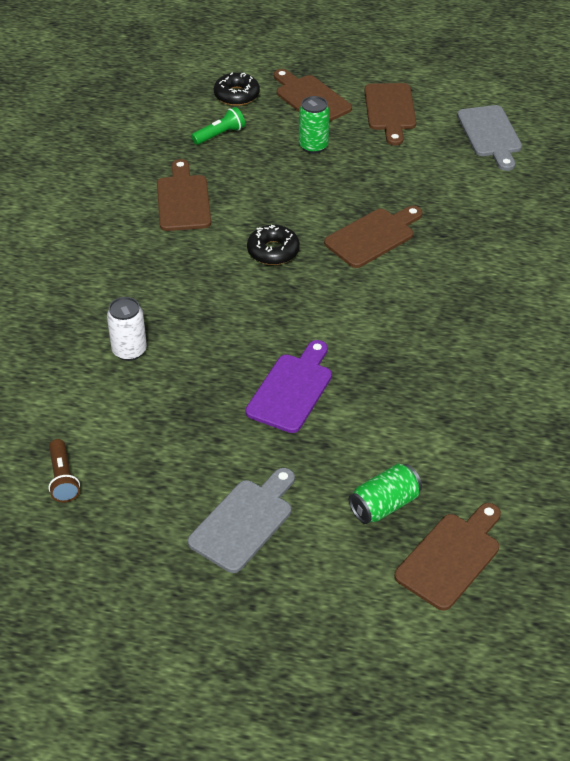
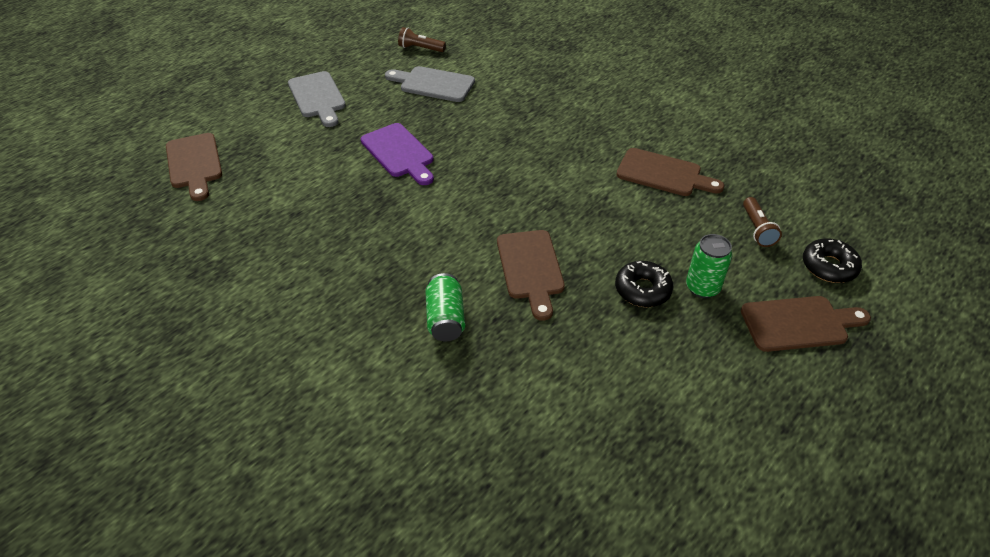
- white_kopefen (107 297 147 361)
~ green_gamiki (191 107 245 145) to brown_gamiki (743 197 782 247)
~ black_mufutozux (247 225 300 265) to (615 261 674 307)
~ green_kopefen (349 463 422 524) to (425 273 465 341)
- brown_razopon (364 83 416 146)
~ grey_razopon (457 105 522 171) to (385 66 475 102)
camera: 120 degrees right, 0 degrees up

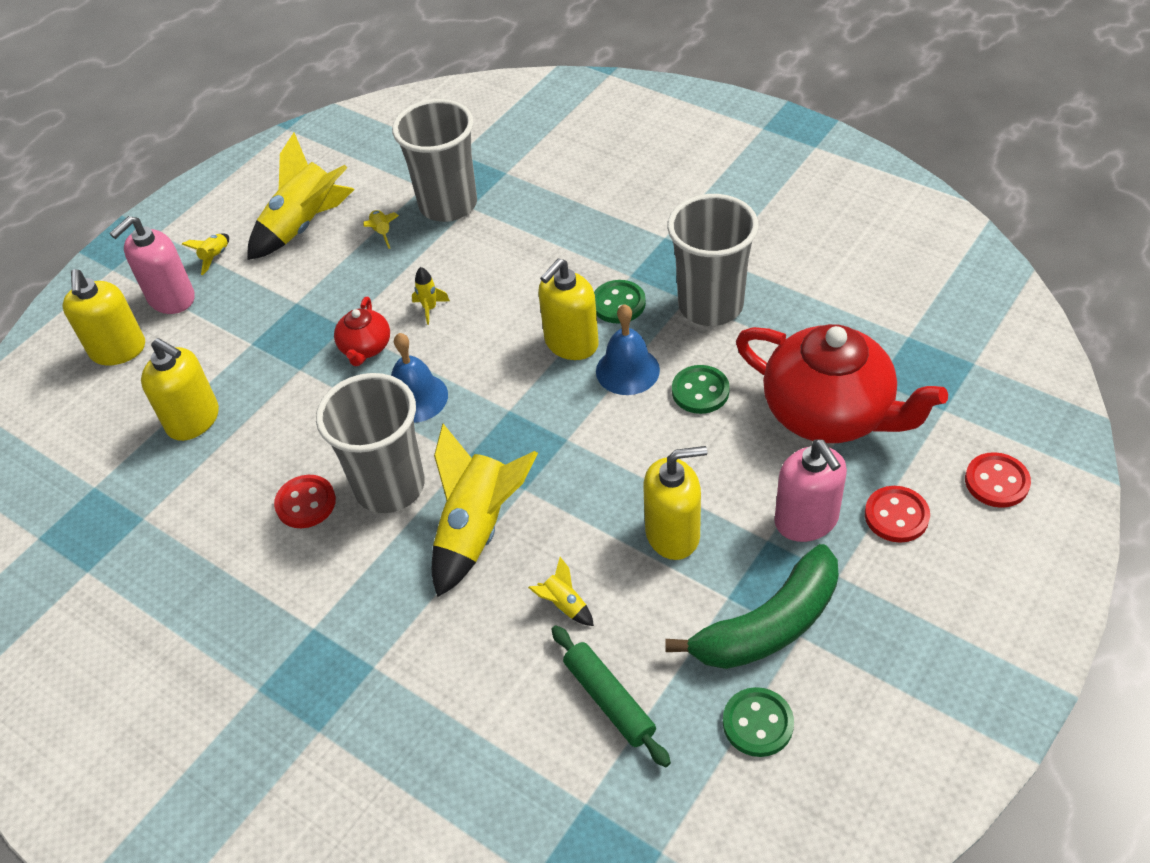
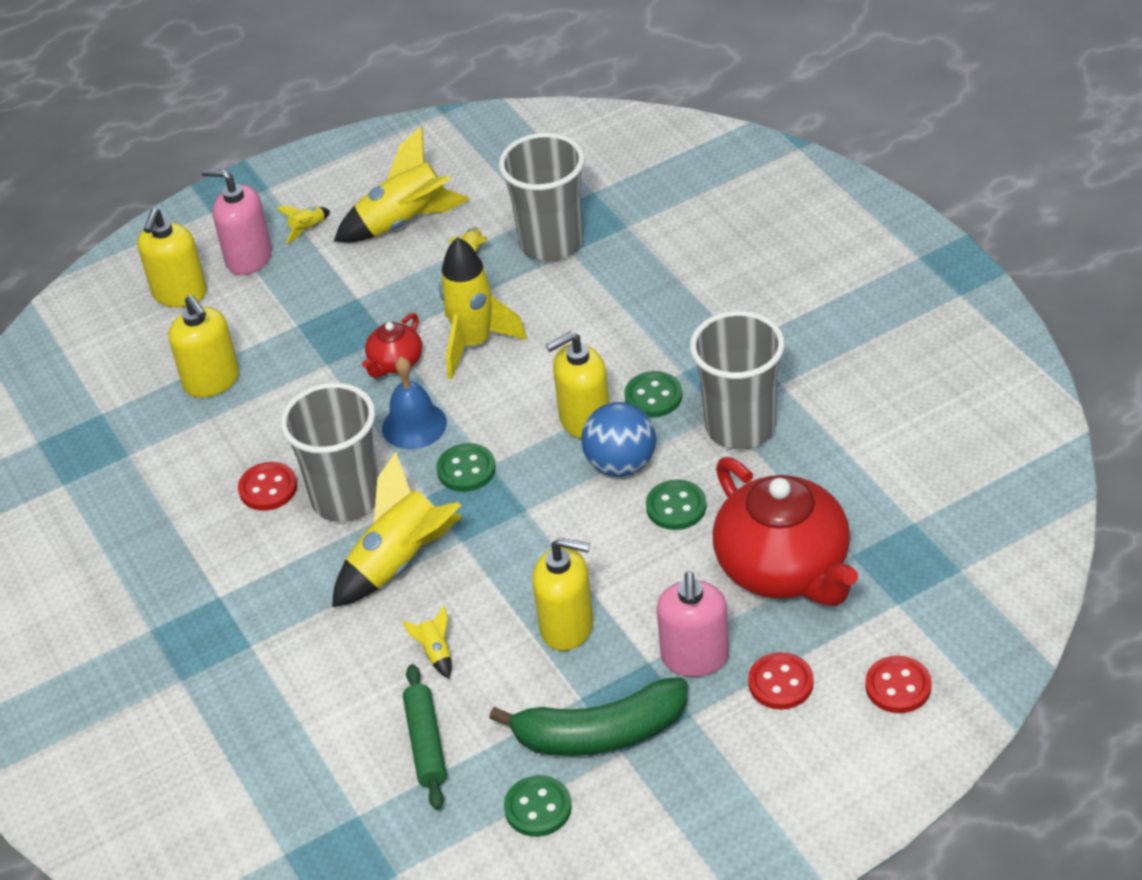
~ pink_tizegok (110 216 195 314) = (201 168 272 275) 45 degrees clockwise
~ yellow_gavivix (412 267 450 325) = (439 237 527 379) x2.34
~ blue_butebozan (596 304 660 395) to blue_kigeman (581 402 656 477)
+ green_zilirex (437 443 496 492)
camera: 25 degrees right, 5 degrees down

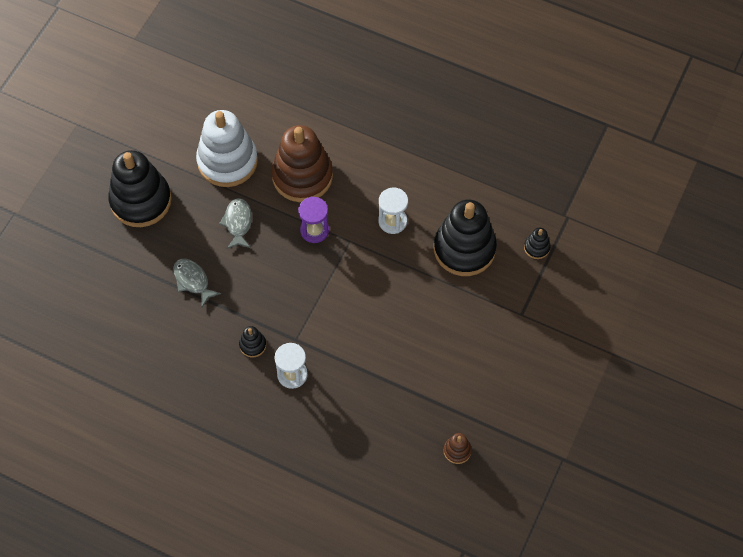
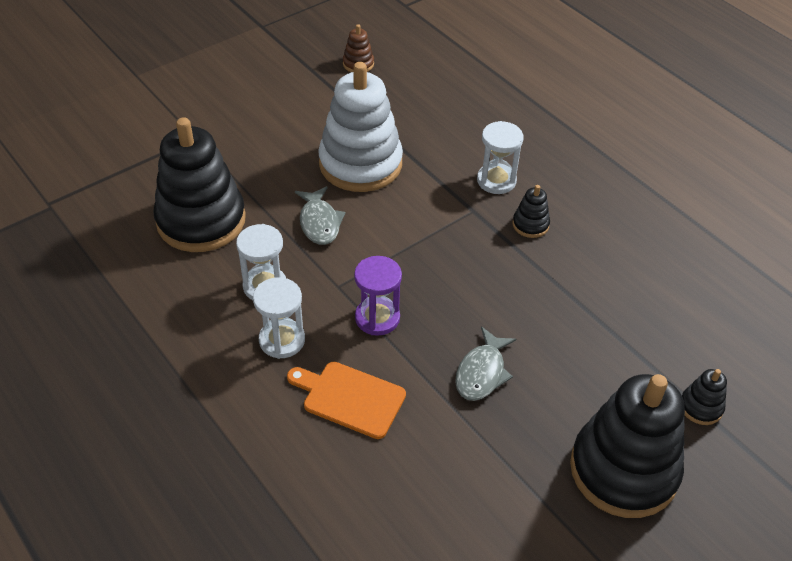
~ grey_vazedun (173 259 221 307) to (295 186 345 245)
~ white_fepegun (196 110 258 187) to (318 62 403 192)
~ brown_fepegun (272 125 333 202) to orange_razopon (287 362 406 439)
~ black_fepegun (524 228 551 259) to (682 369 727 425)
+ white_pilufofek (253 277 305 359)
camera: 155 degrees left, 15 degrees down

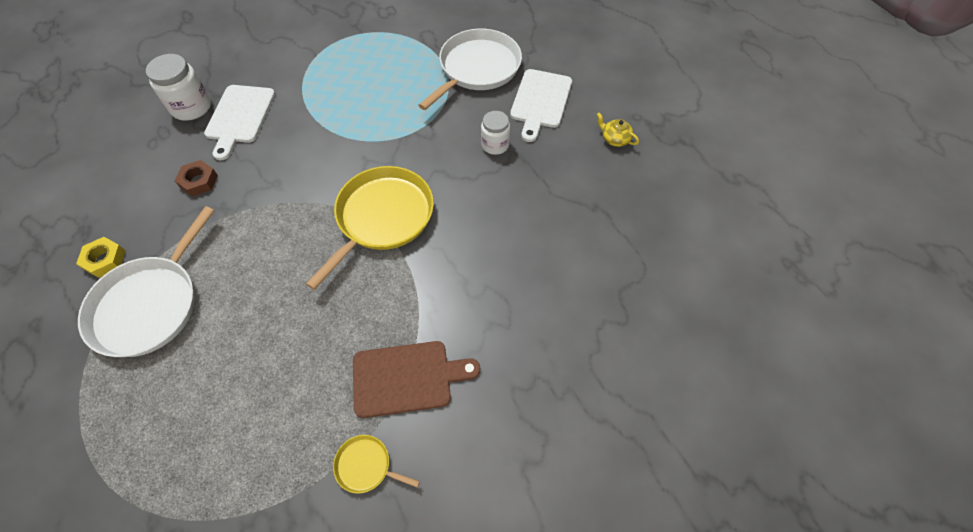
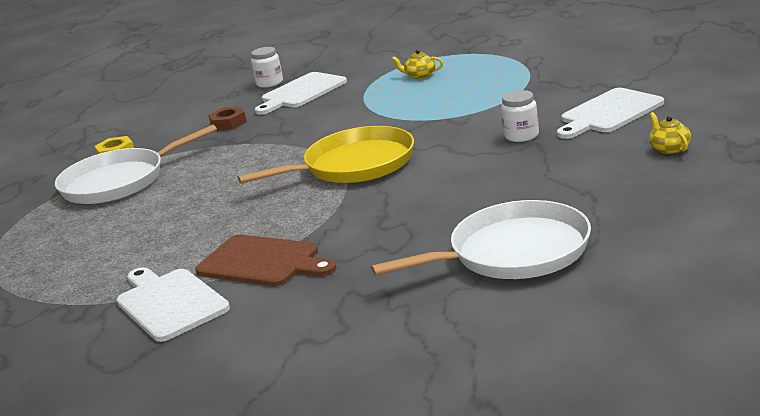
~ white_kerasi (146 54 211 121) = (251 47 283 88) x0.66
~ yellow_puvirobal (333 435 420 494) to white_razopon (116 267 230 342)
~ white_puvirobal (418 29 522 110) to (371 200 591 279)
+ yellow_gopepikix (392 50 443 79)
camera: 40 degrees right, 35 degrees down

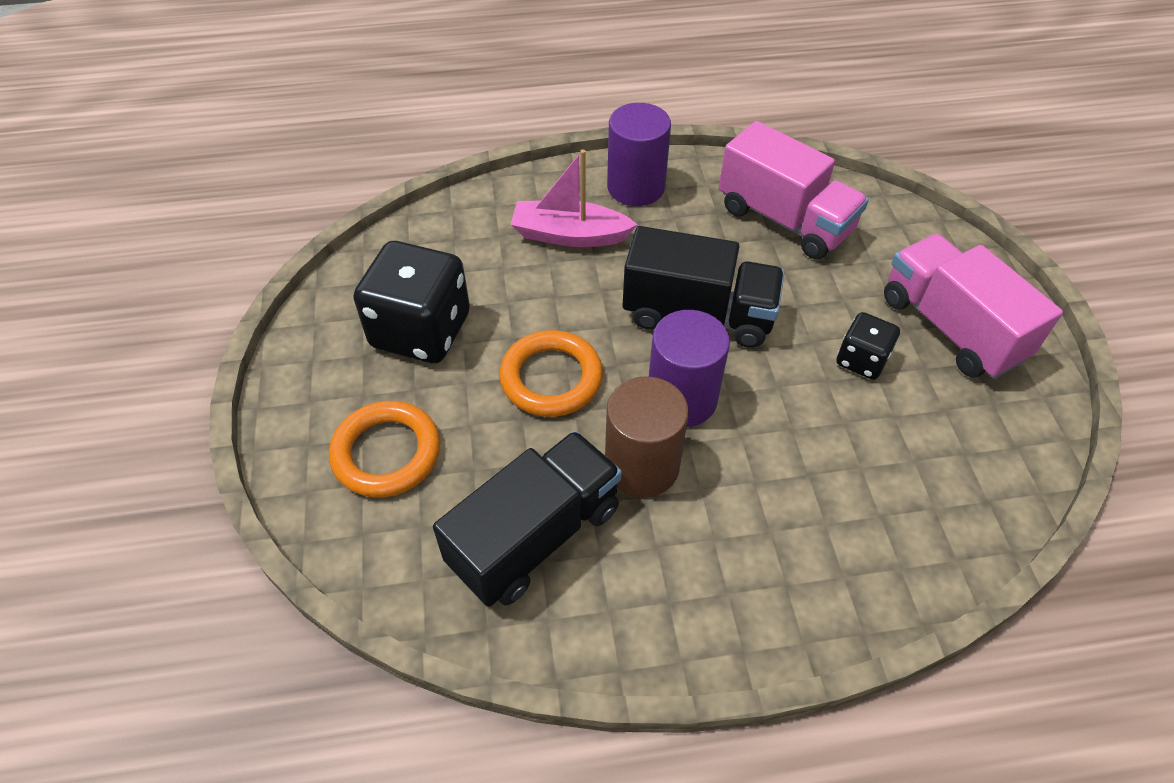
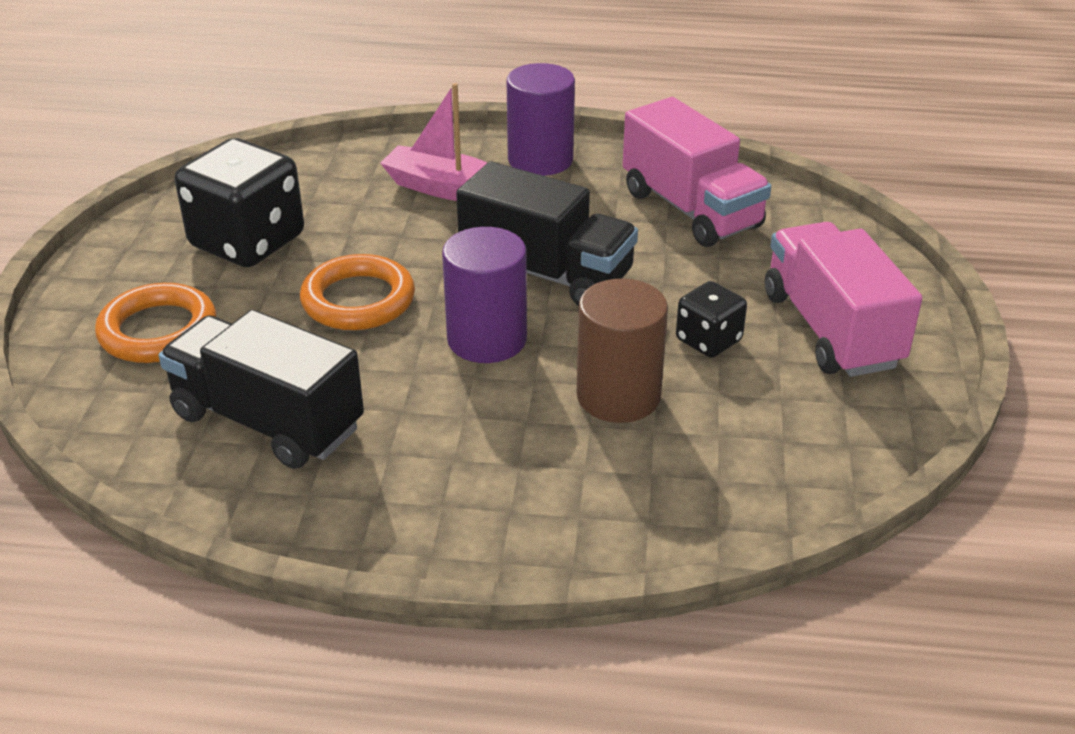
~ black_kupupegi (433 431 622 607) = (159 310 364 469) 120 degrees counterclockwise
~ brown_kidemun (605 376 689 498) to (577 279 668 423)
camera: 15 degrees right, 15 degrees down

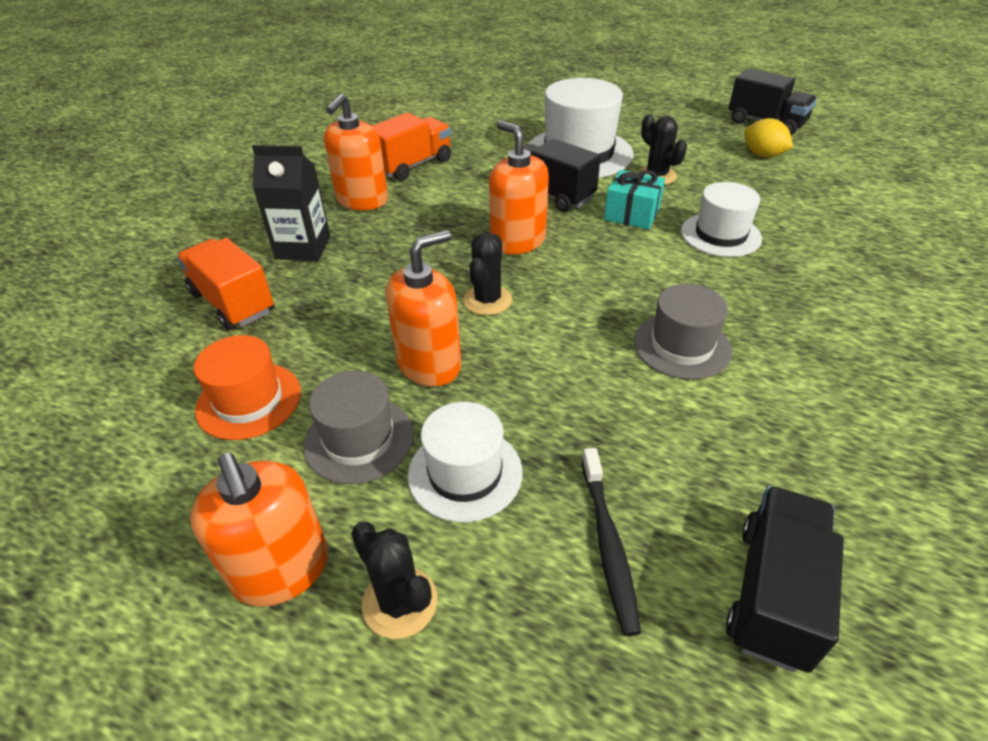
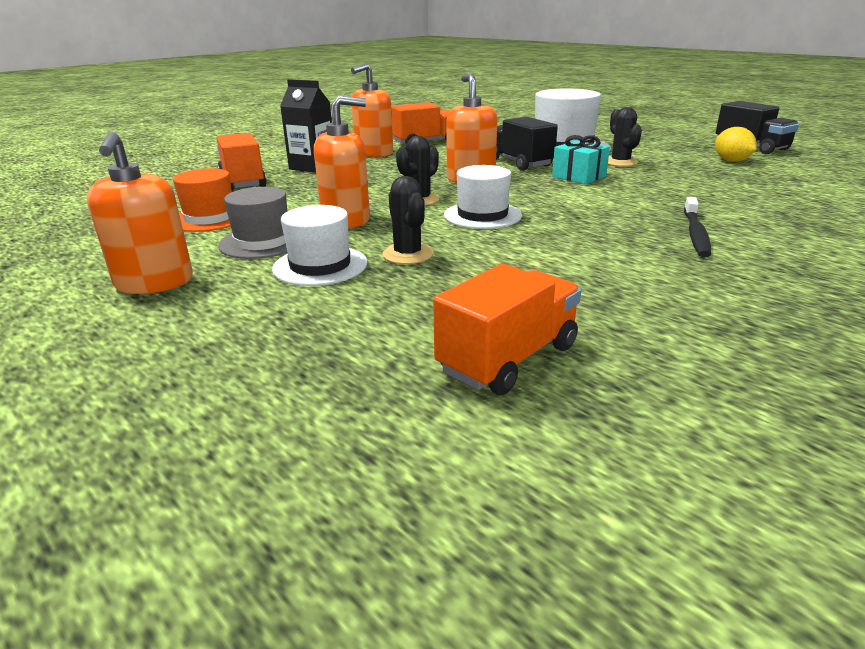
~ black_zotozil (351 522 437 639) to (382 176 433 264)
~ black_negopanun (582 448 641 636) to (684 197 711 258)
- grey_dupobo (634 284 732 380)
~ white_dupobo (681 182 762 257) to (444 165 522 229)
~ black_kupupegi (726 486 844 673) to orange_kupupegi (433 264 581 395)
camera: 20 degrees right, 15 degrees down

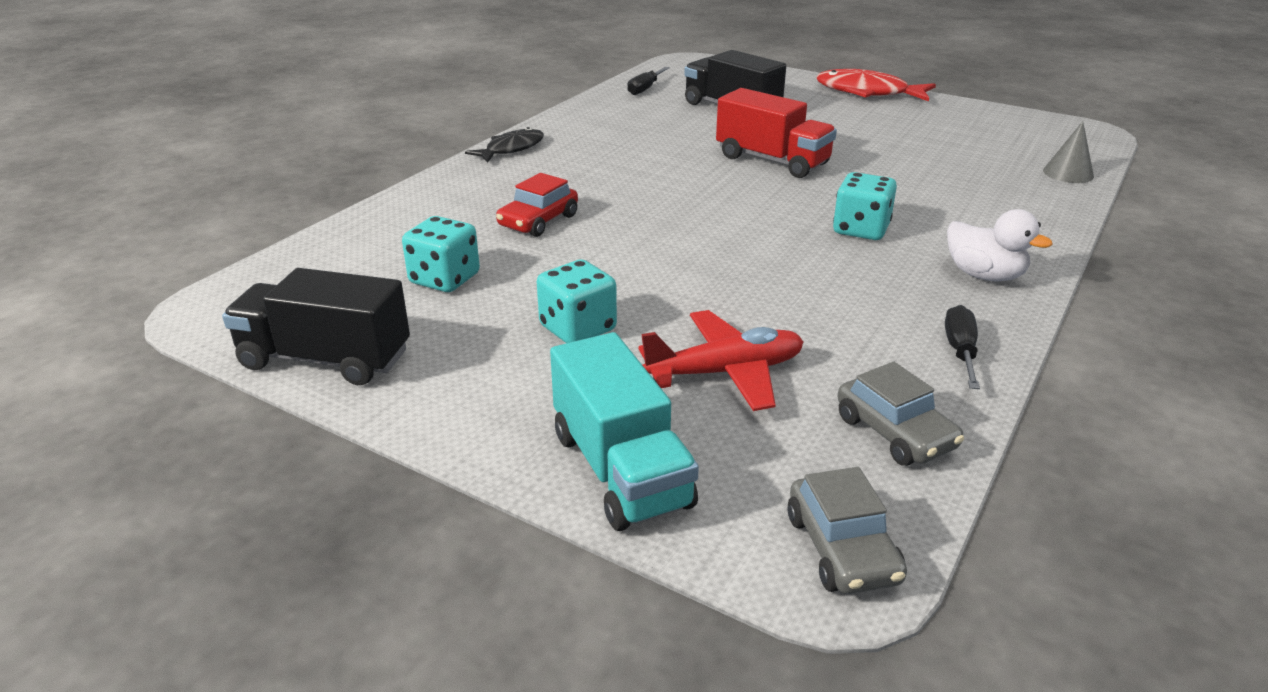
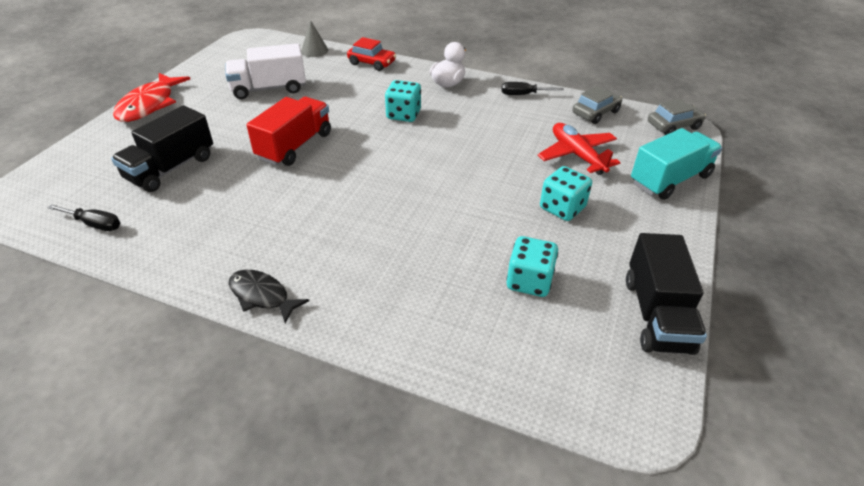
~ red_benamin (496 173 578 237) to (347 37 396 71)
+ white_kupupegi (226 43 306 99)
camera: 100 degrees left, 10 degrees up

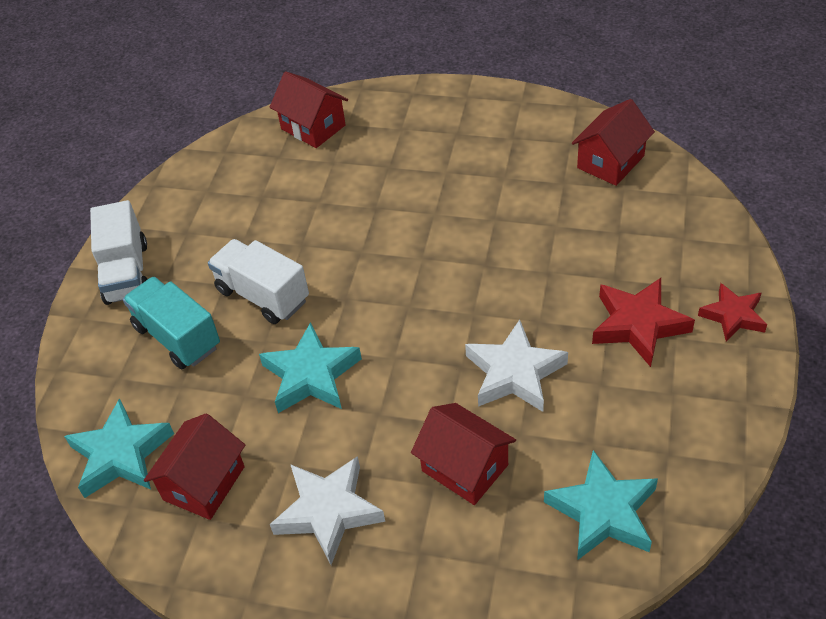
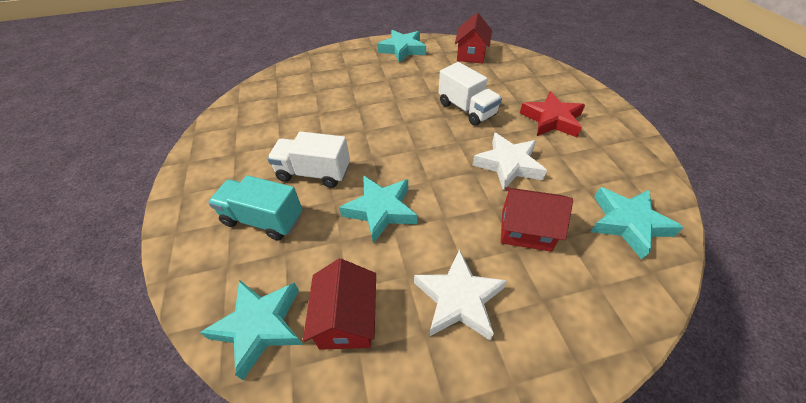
~ white_kupupegi (90 200 148 305) to (439 62 502 126)
- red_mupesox (270 71 348 148)
- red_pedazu (698 283 767 342)
+ turquoise_pedazu (377 30 426 63)
camera: 30 degrees left, 0 degrees up

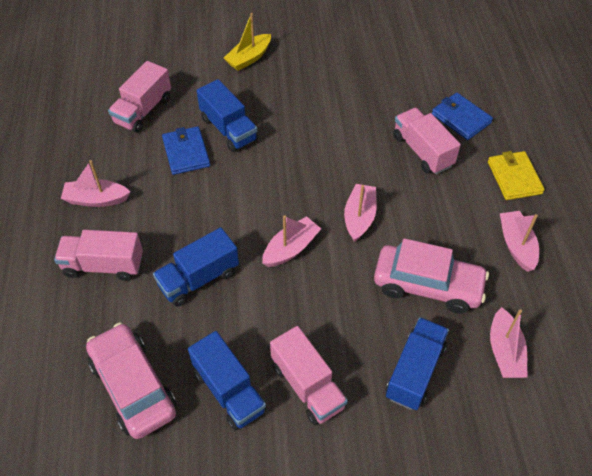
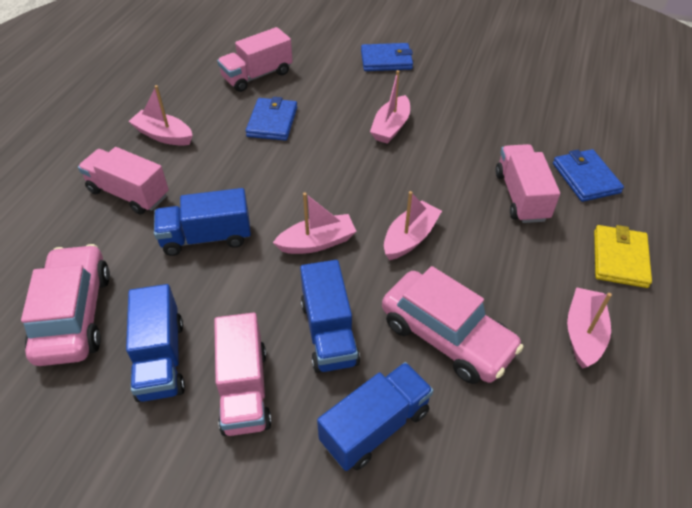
~ blue_kupupegi (197 79 258 152) to (300 260 360 373)
~ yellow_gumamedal (224 13 271 71) to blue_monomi (361 43 413 71)
~ pink_gumamedal (490 307 527 378) to (370 70 410 144)
camera: 25 degrees right, 5 degrees down

